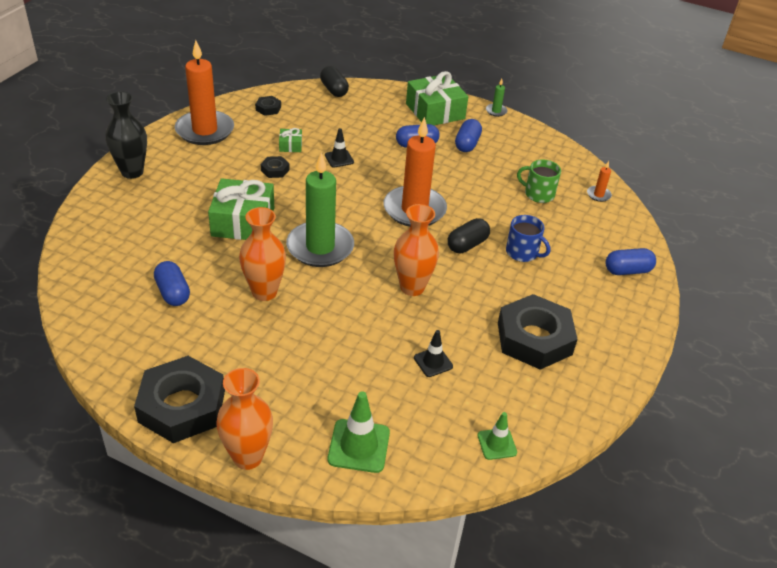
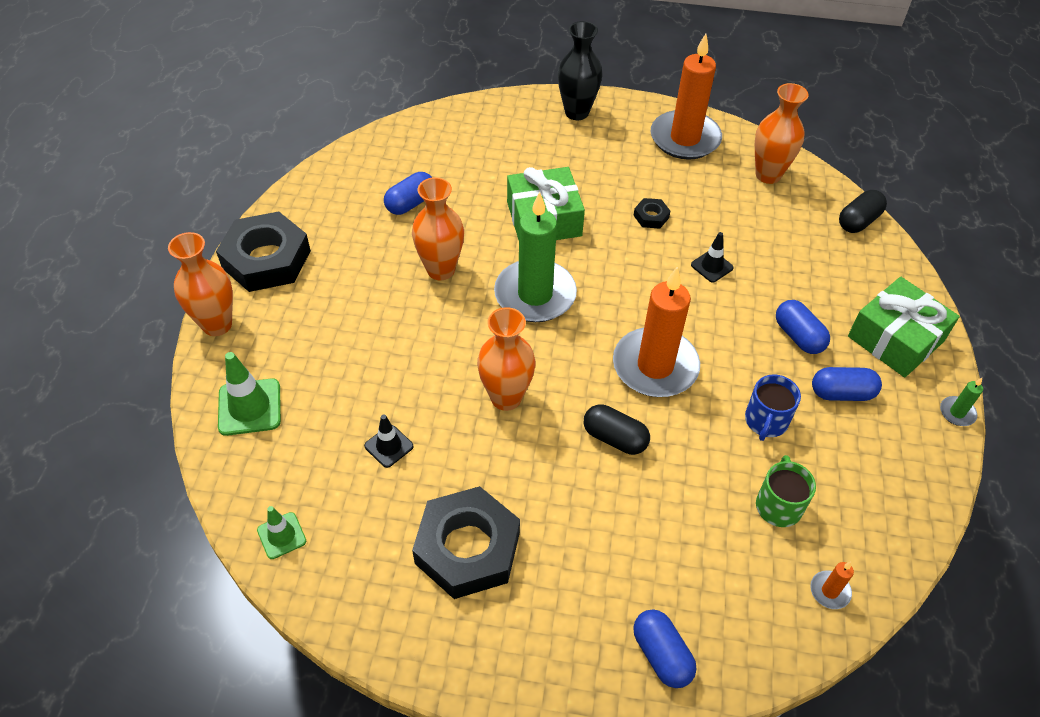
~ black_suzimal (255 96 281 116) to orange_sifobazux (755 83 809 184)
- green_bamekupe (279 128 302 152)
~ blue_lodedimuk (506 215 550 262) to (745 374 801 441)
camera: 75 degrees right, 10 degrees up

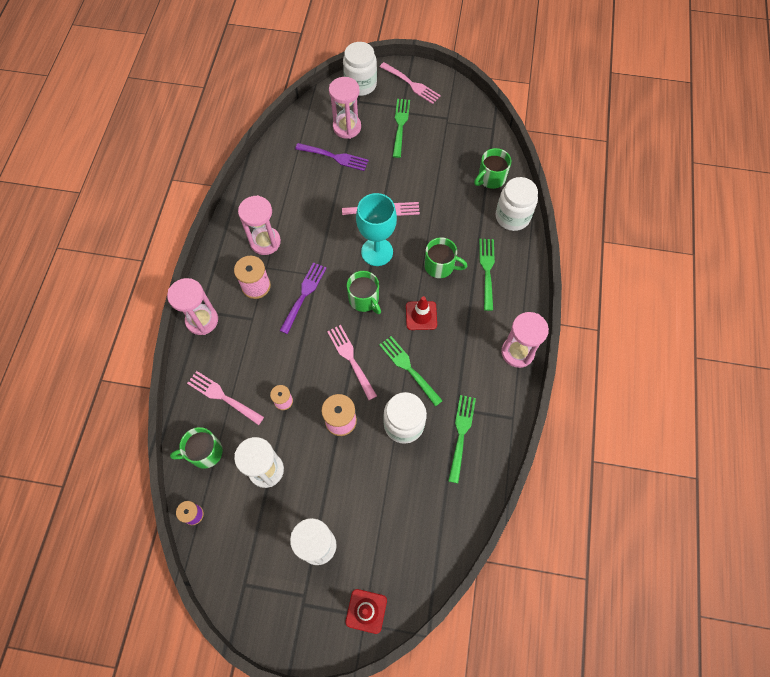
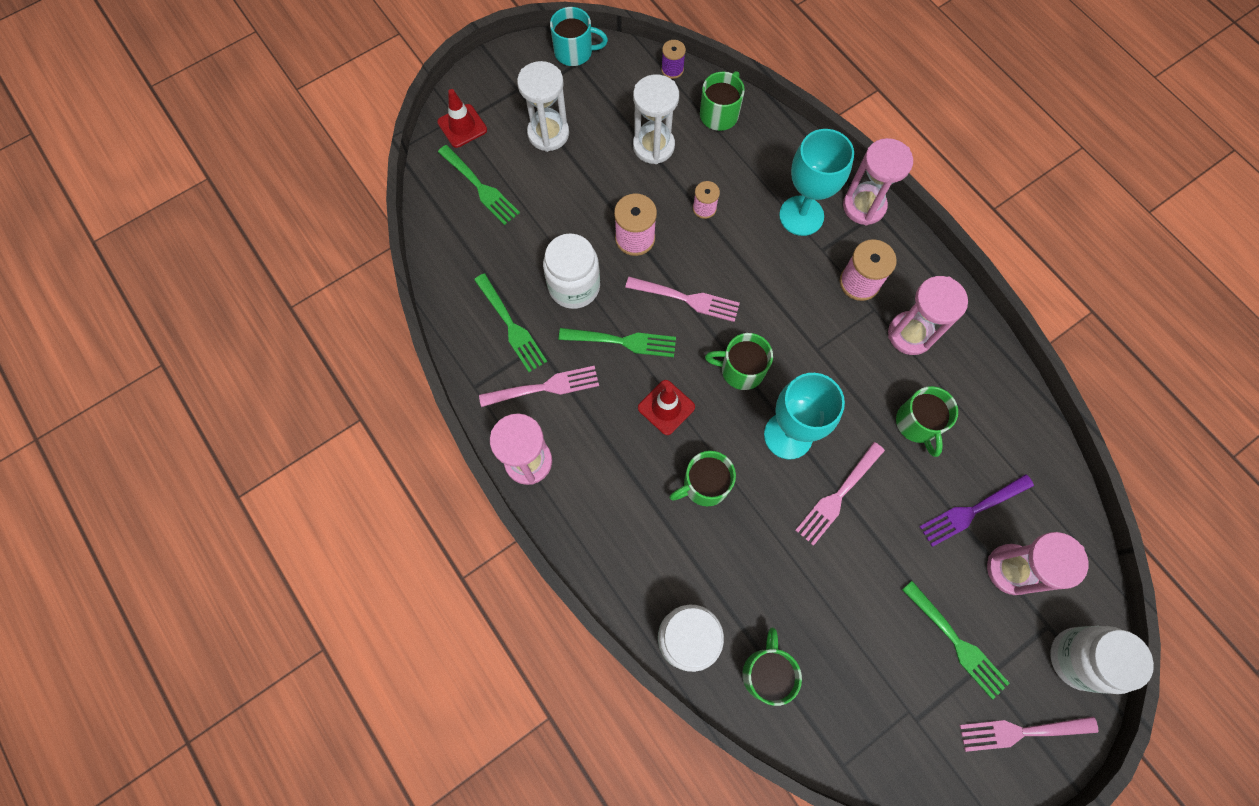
~ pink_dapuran (187 371 264 425) to (479 366 599 407)
- purple_dapuran (279 262 327 334)
~ green_dapuran (479 239 495 311) to (438 145 520 225)
+ turquoise_lodedimuk (550 7 608 66)
+ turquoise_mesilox (779 129 854 236)
+ green_lodedimuk (896 386 958 457)
camera: 135 degrees right, 5 degrees up

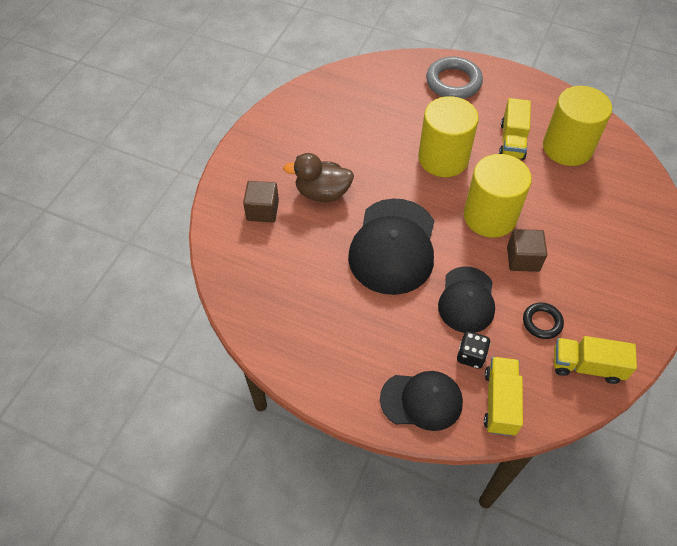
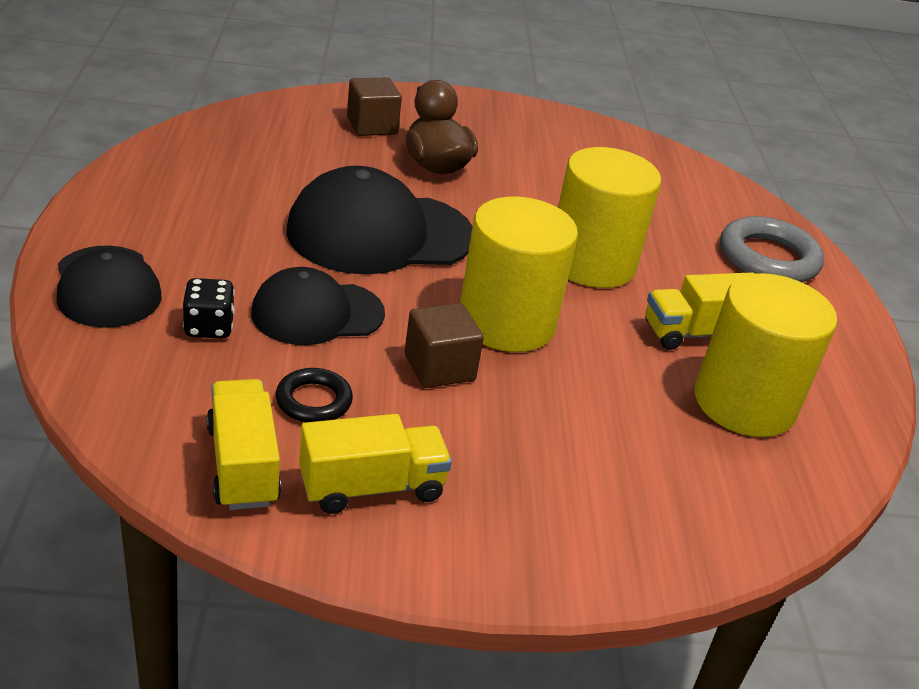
~ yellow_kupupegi (484 357 523 436) to (299 414 452 514)
camera: 60 degrees right, 20 degrees down

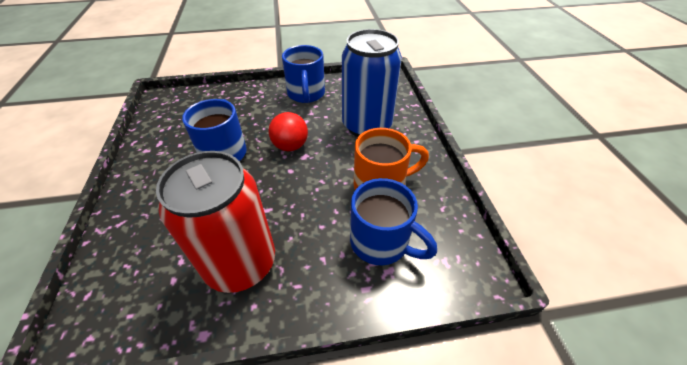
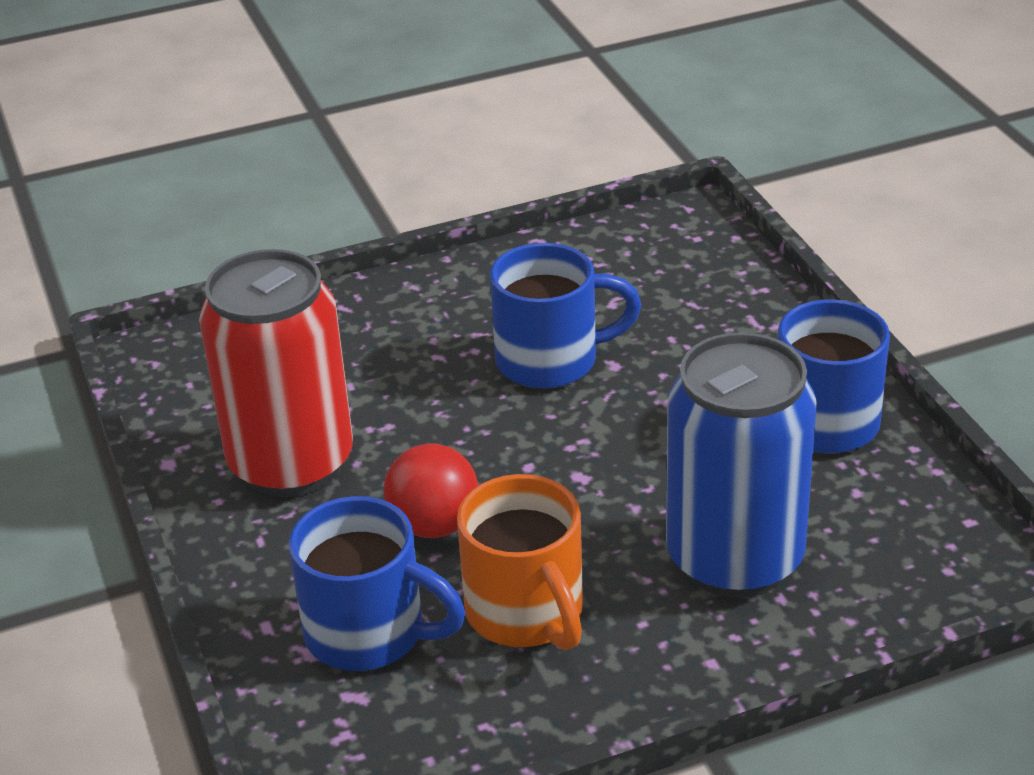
~ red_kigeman (268 112 308 151) to (384 443 478 538)
~ blue_lodedimuk (350 178 437 265) = (289 496 466 671) 90 degrees counterclockwise
camera: 80 degrees right, 10 degrees down

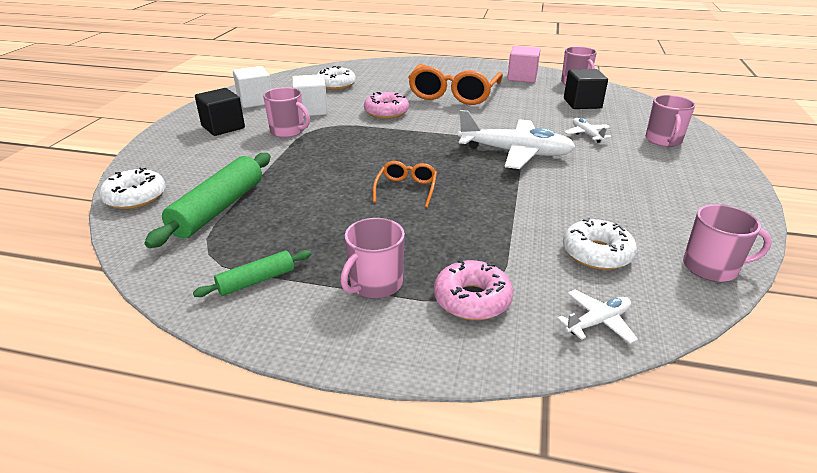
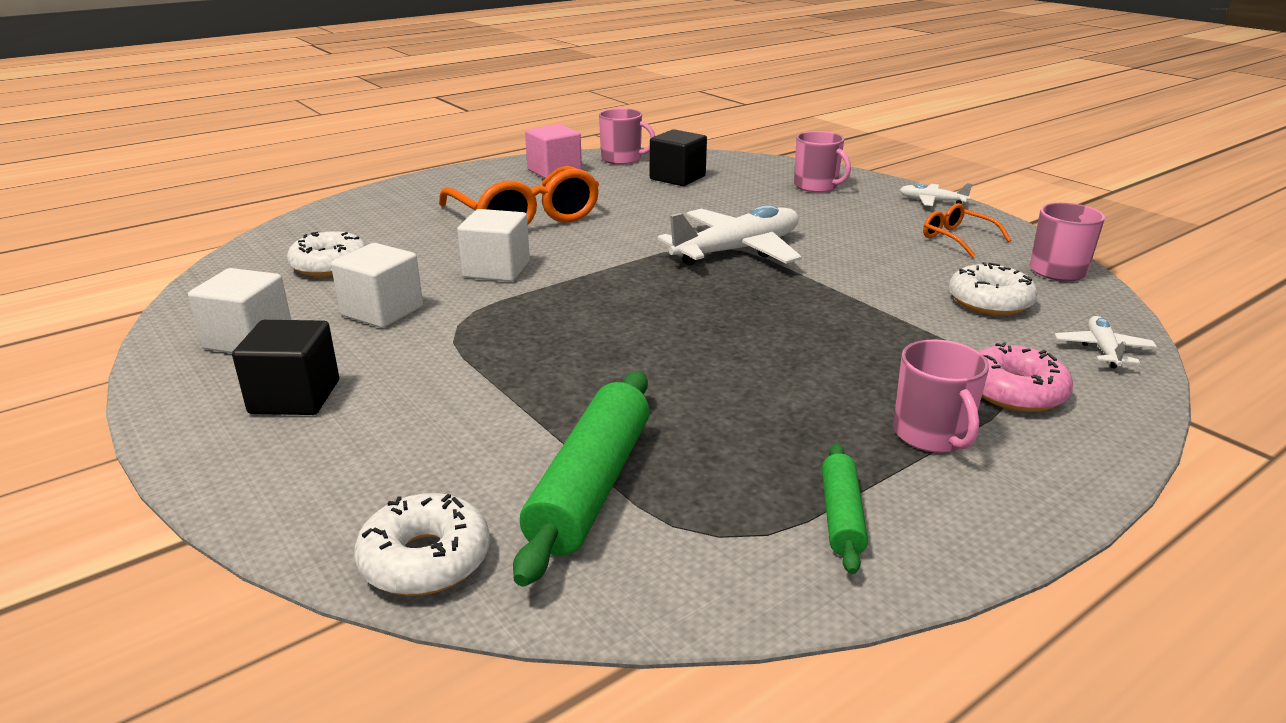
~ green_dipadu (144 153 271 248) = (513 371 649 587) 45 degrees clockwise
- pink_lodedimuk (263 87 310 138)
~ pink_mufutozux (364 92 409 119) to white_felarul (457 209 530 282)
~ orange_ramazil (373 161 437 208) to (923 203 1011 258)
~ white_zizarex (564 118 611 143) to (900 183 973 206)
camera: 50 degrees left, 5 degrees down

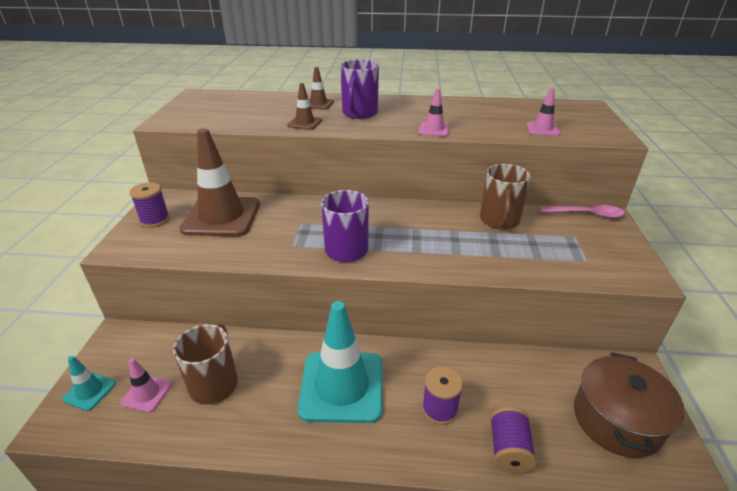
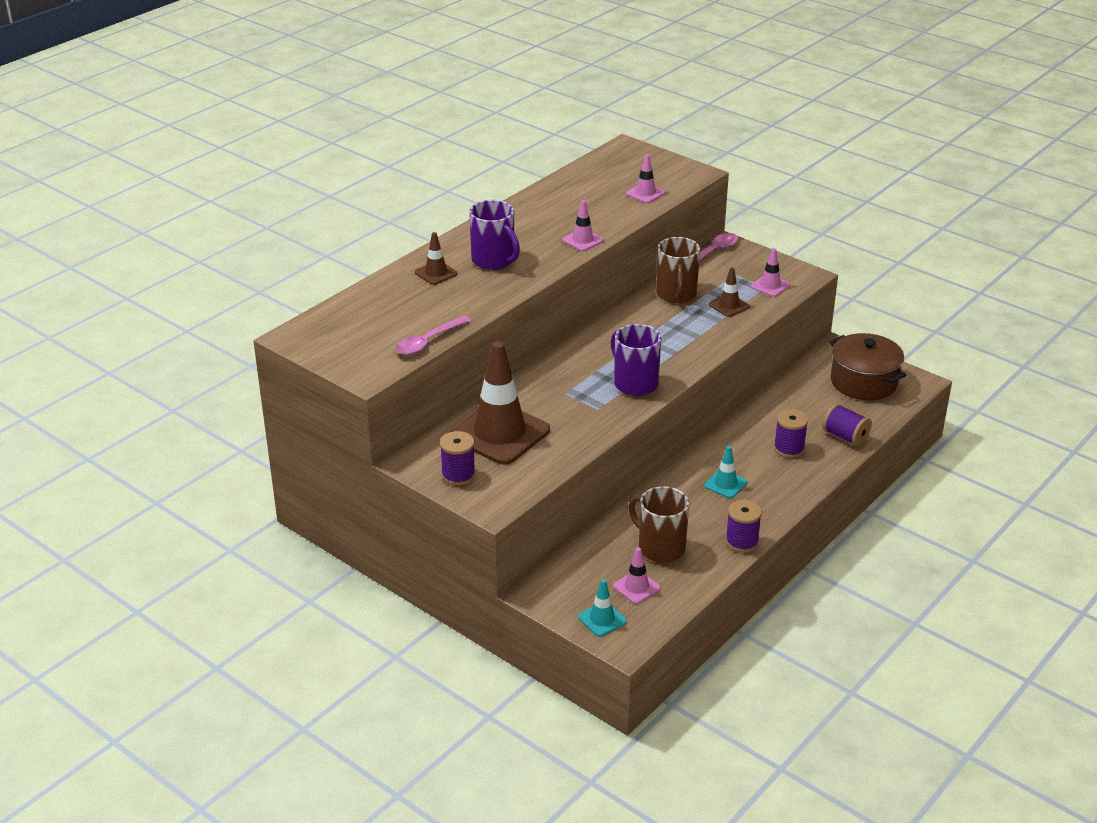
~ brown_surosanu (287 83 322 130) to (709 268 750 317)
~ turquoise_surosanu (298 301 382 423) = (704 446 747 498) x0.45
~ brown_lodedimuk (480 164 531 230) = (656 237 700 303) 45 degrees clockwise
+ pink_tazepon (396 316 471 355)
+ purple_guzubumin (725 500 762 553)
+ pink_surosanu (751 248 790 297)
camera: 55 degrees left, 0 degrees up

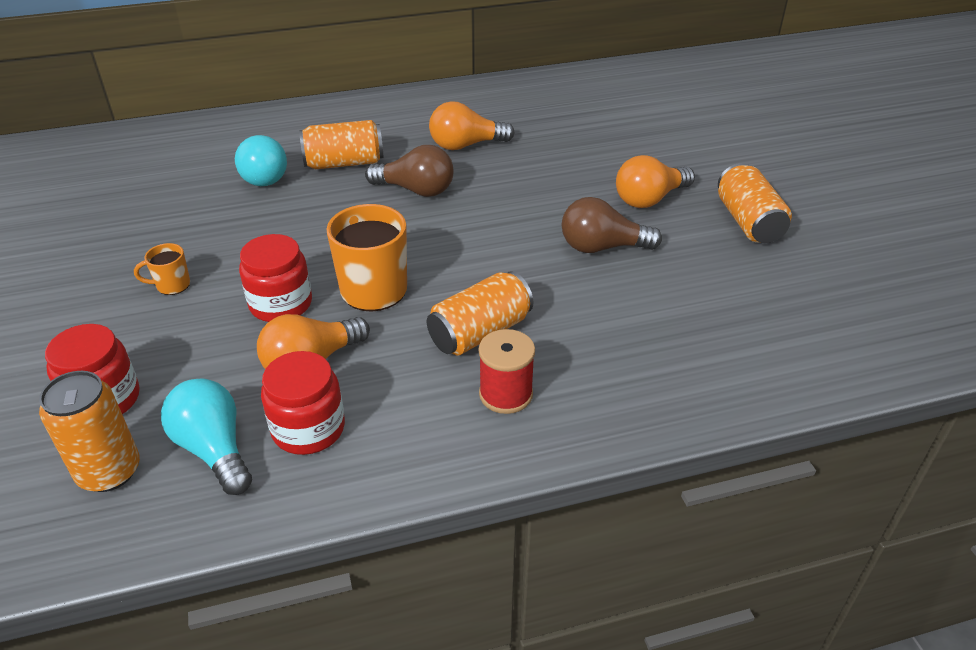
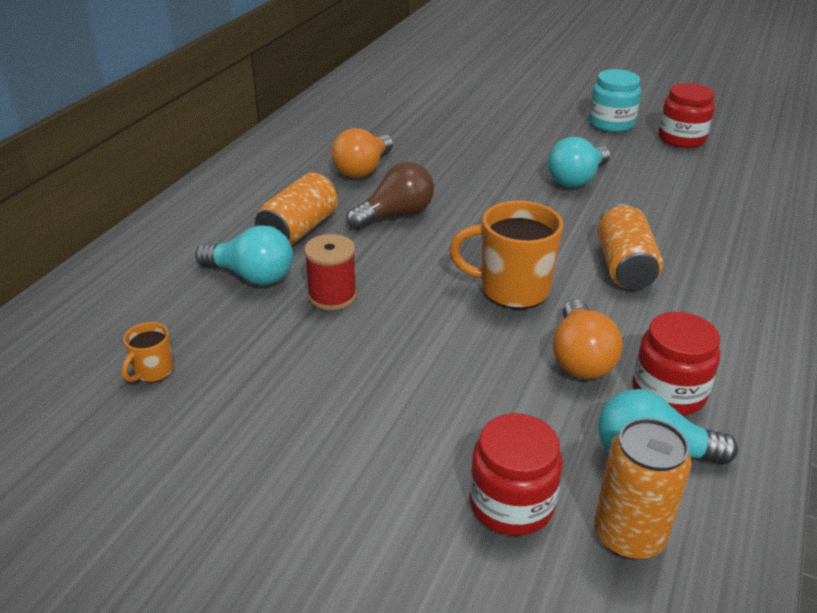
~ orange_lodedimuk (134 243 190 295) to (122 322 174 383)
~ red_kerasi (239 234 312 322) to (658 83 715 148)
~ red_guzubumin (478 329 535 414) to (304 234 357 310)
~ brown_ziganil (562 197 662 253) to turquoise_ziganil (548 137 610 187)
- orange_ziganil (616 155 695 208)
~ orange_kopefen (718 163 792 243) to turquoise_kerasi (589 69 641 132)
camera: 50 degrees left, 5 degrees down

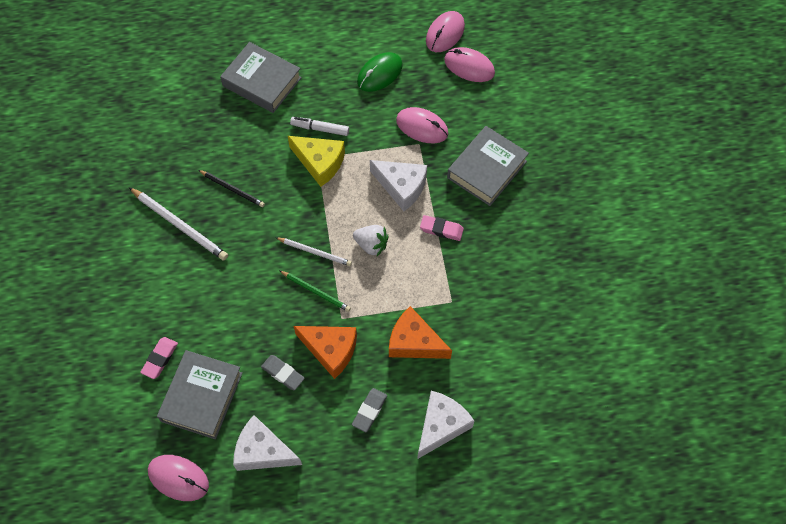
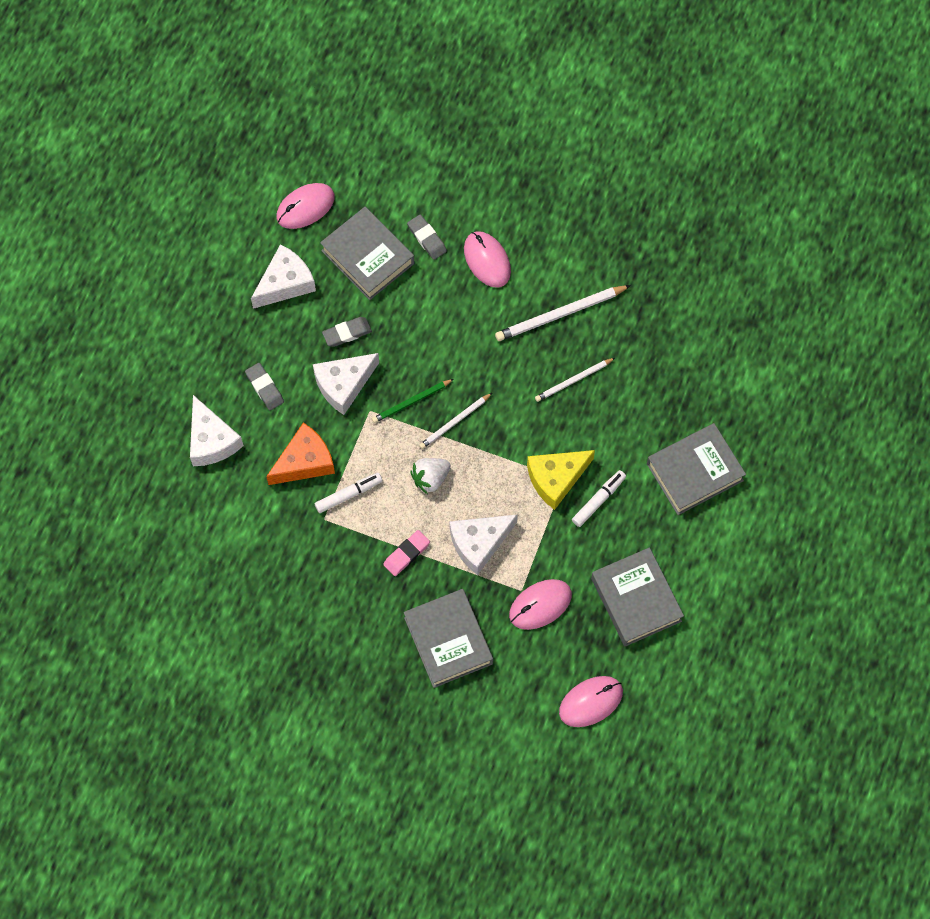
~ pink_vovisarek (140 337 178 379) to grey_vovisarek (407 214 447 260)
~ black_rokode (198 170 265 207) to white_rokode (535 358 615 402)
~ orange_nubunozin (294 326 357 379) to white_nubunozin (313 353 379 415)
~ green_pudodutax (357 52 403 92) to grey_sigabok (591 547 684 646)
~ pink_pudodutax (426 11 465 52) to (464 231 511 288)
+ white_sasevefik (315 473 382 513)
camera: 120 degrees right, 5 degrees up

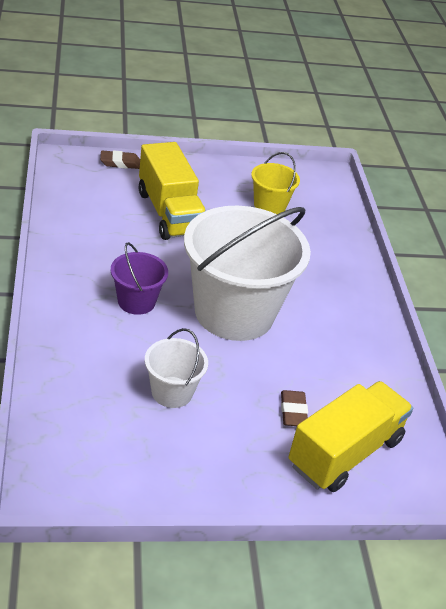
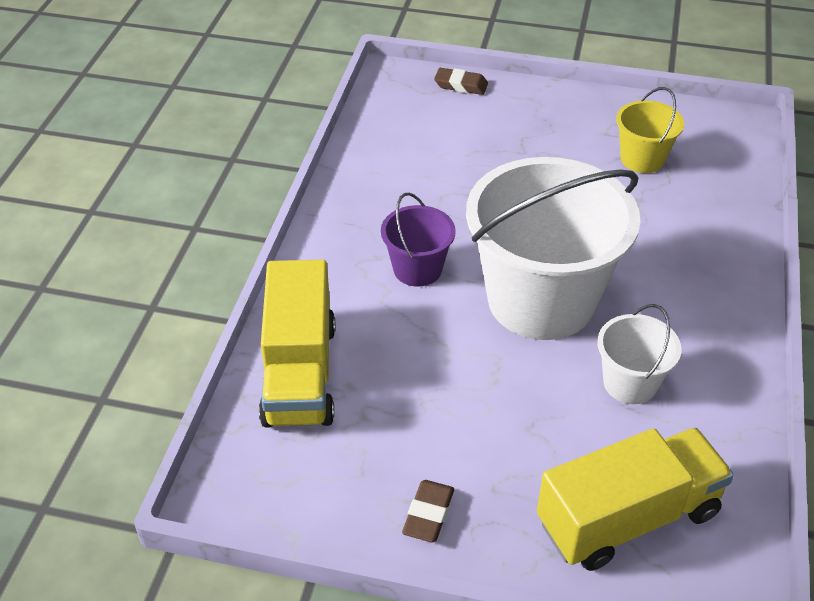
~ yellow_kupupegi (139 142 206 240) to (259 260 335 428)
~ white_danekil (145 328 208 408) to (597 304 682 404)
~ brown_vovisarek (281 390 308 426) to (402 480 454 542)
camera: 25 degrees right, 5 degrees up

